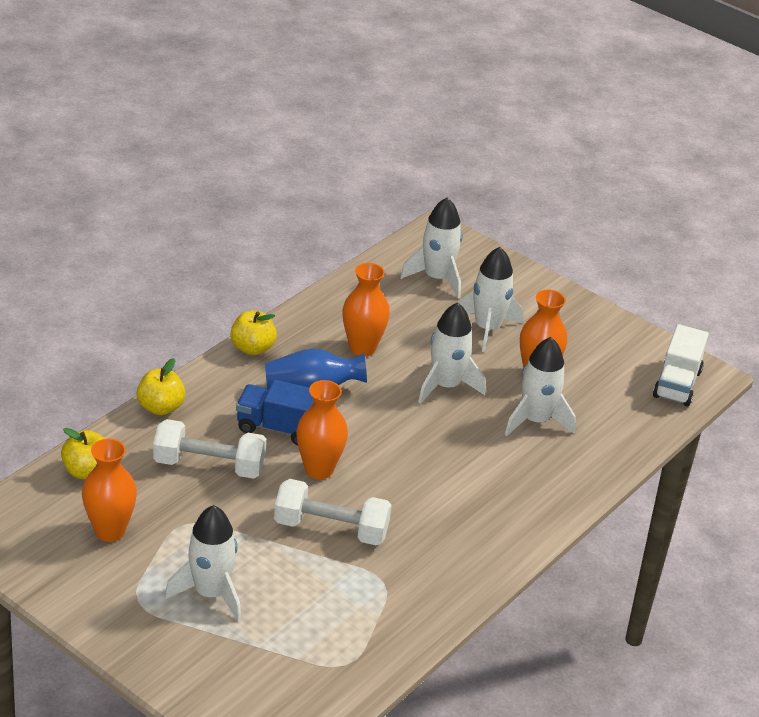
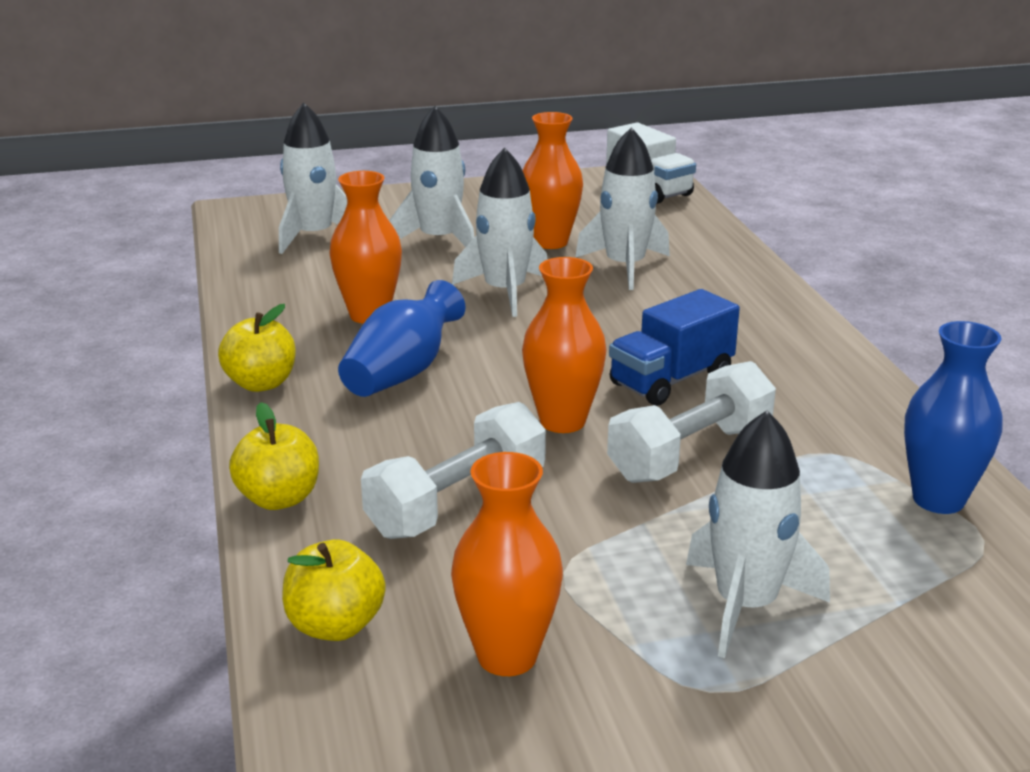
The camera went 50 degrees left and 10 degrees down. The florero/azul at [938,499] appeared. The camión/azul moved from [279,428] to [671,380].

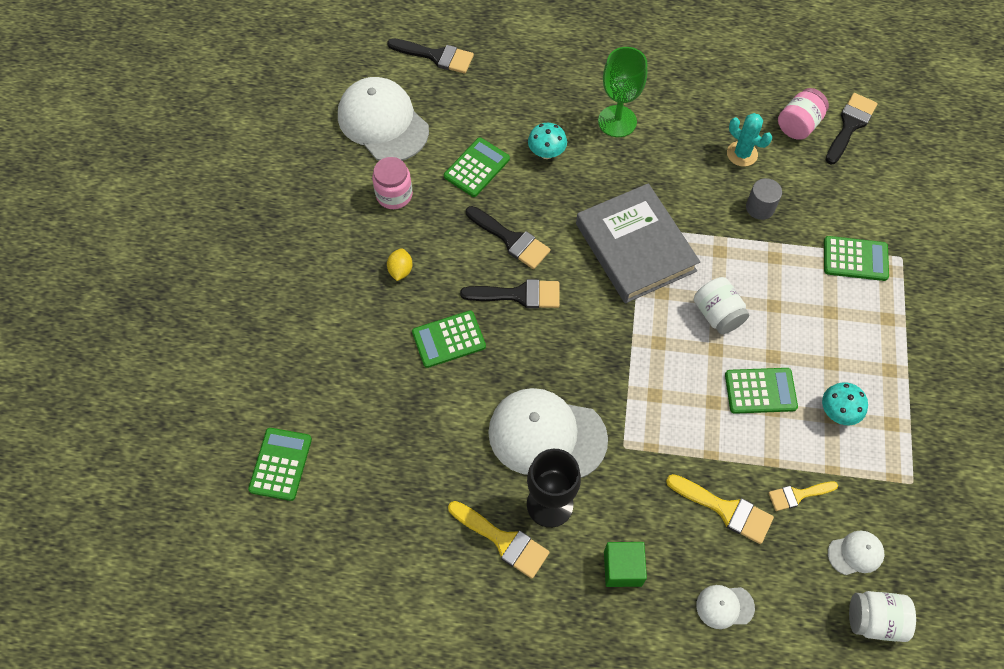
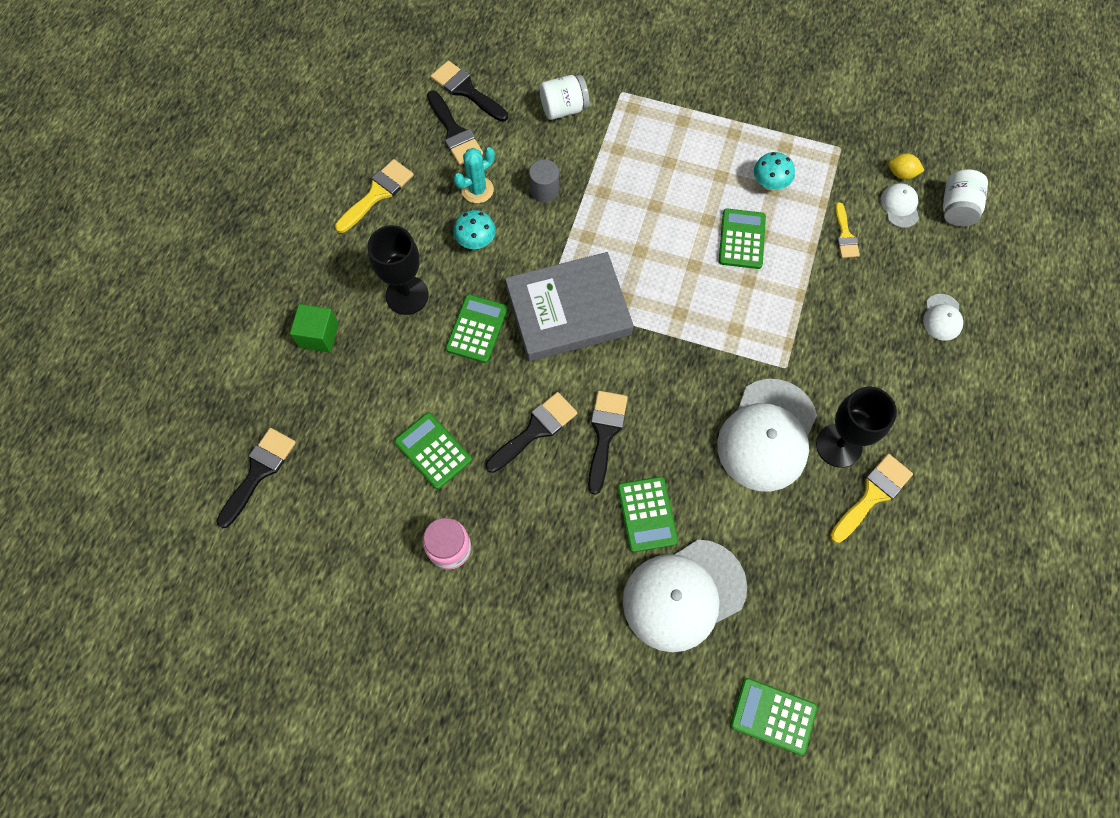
The camera went 80 degrees left and 5 degrees up. The gorra/blanco moved from [383,122] to [683,595]. The limón/amarillo moved from [400,270] to [901,174]. The seta/turquesa moved from [546,153] to [476,241]. The cubo/verde moved from [622,568] to [318,335]. The pincel/amarillo moved from [725,509] to [377,194]. The tarro/blanco moved from [717,314] to [564,108]. The calculadora/verde moved from [855,259] to [477,329]. The tarro/rosa at [798,125] was replaced by the pincel/negro at [454,132]. The copa/verde at [617,121] became the copa/negro at [407,295].

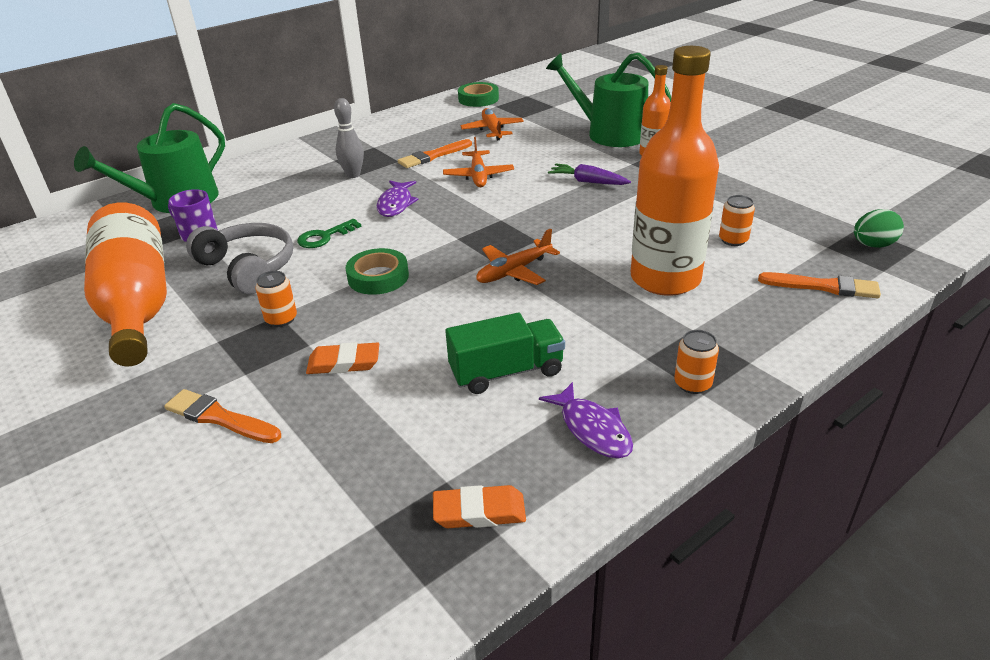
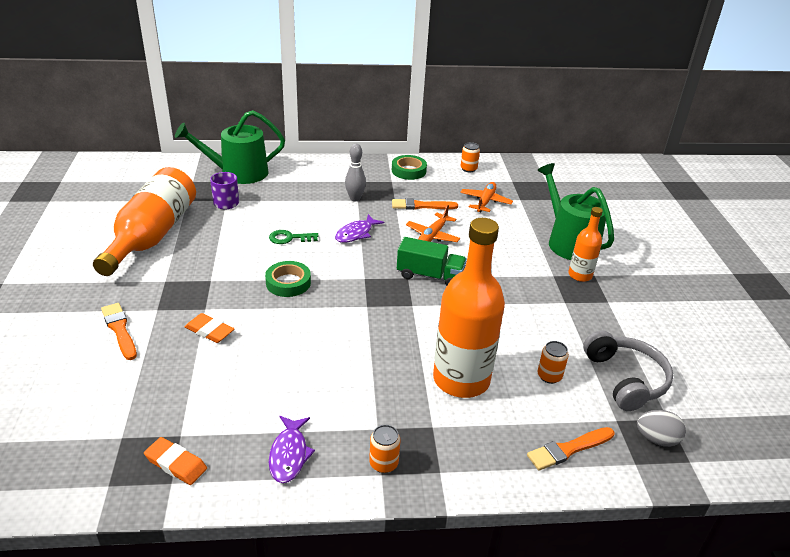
The camera went 30 degrees right and 0 degrees up. The avión/naranja at [514,271] disappeared. The zanahoria/morado at [588,182] disappeared. The auriculares/gris moved from [248,267] to [625,379]. The lata/naranja moved from [281,319] to [468,169]. The camión/verde moved from [506,372] to [430,276]. The cinta adhesiva/verde moved from [478,99] to [408,171]. The huevo/verde at [873,245] became the huevo/gris at [656,439]. The pincel/naranja at [823,287] turned 105 degrees clockwise.

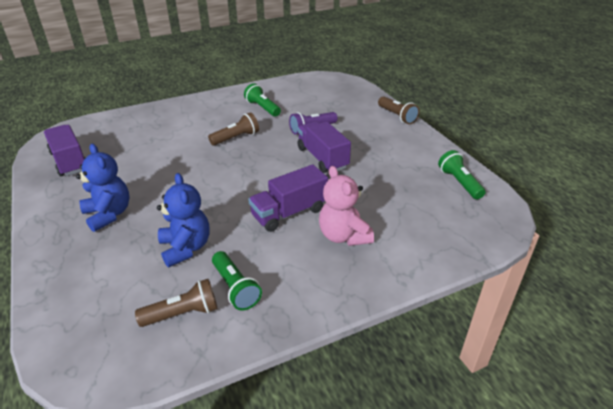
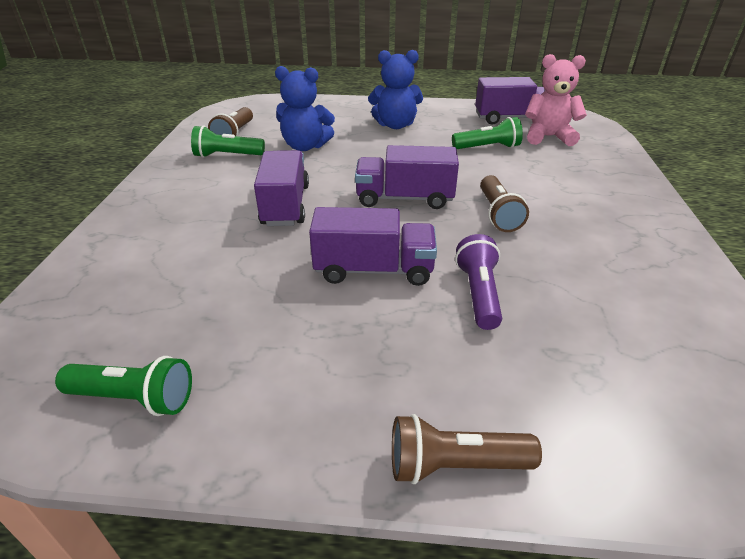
The camera went 120 degrees right and 0 degrees up. The camión/morado at [404,198] appeared. The lámpara de mano/verde moved from [262,108] to [487,147]. The osito/rosa moved from [343,236] to [548,137].

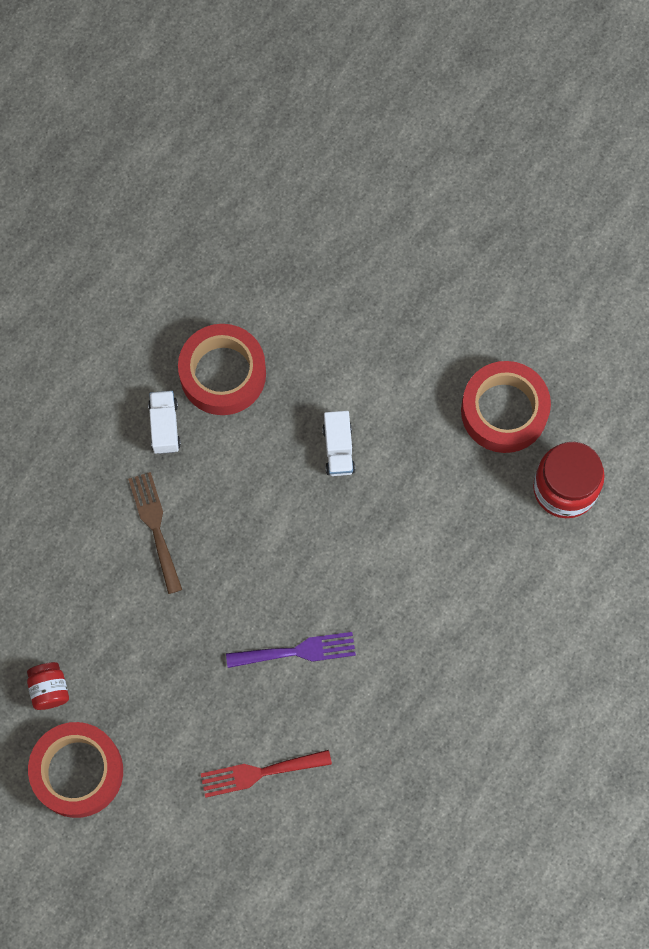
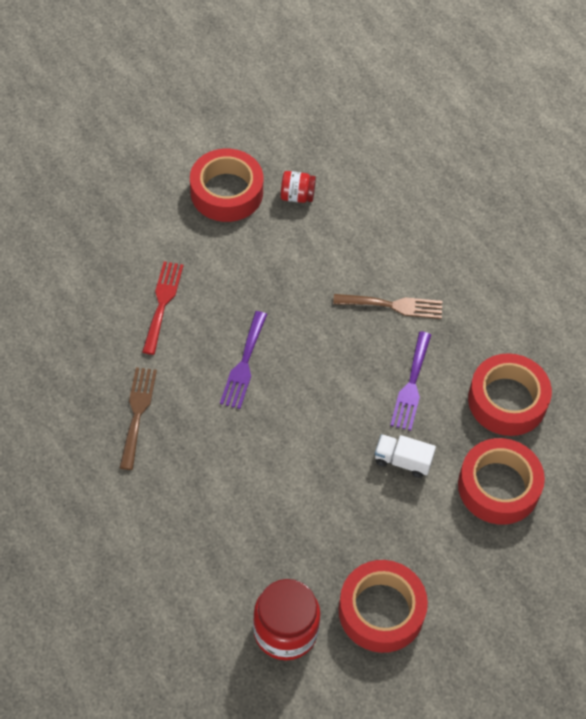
The camera went 110 degrees right and 15 degrees down. The camión/blanco at [165,426] disappeared. The tenedor/marrón at [137,413] appeared. The tenedor/morado at [411,385] appeared. The cinta adhesiva/rojo at [498,486] appeared.

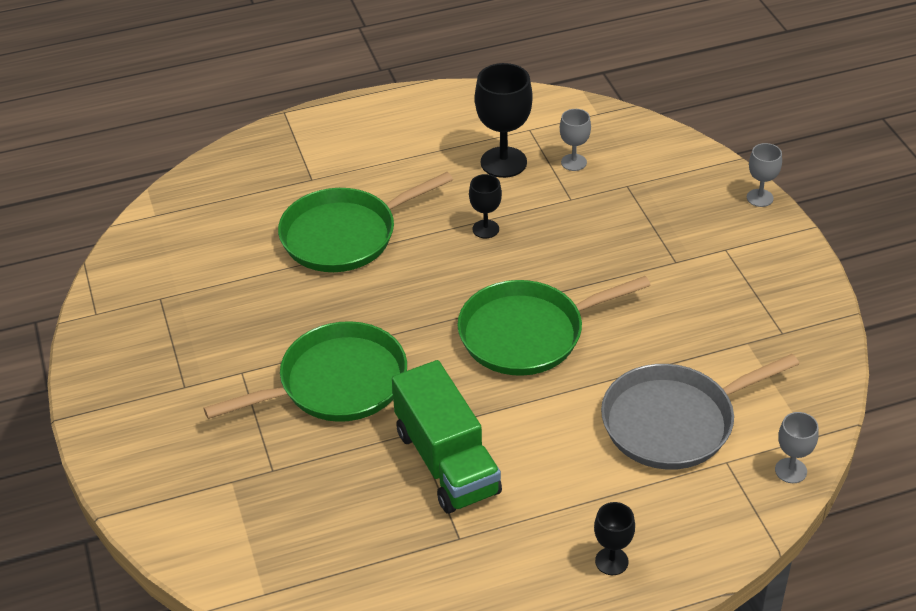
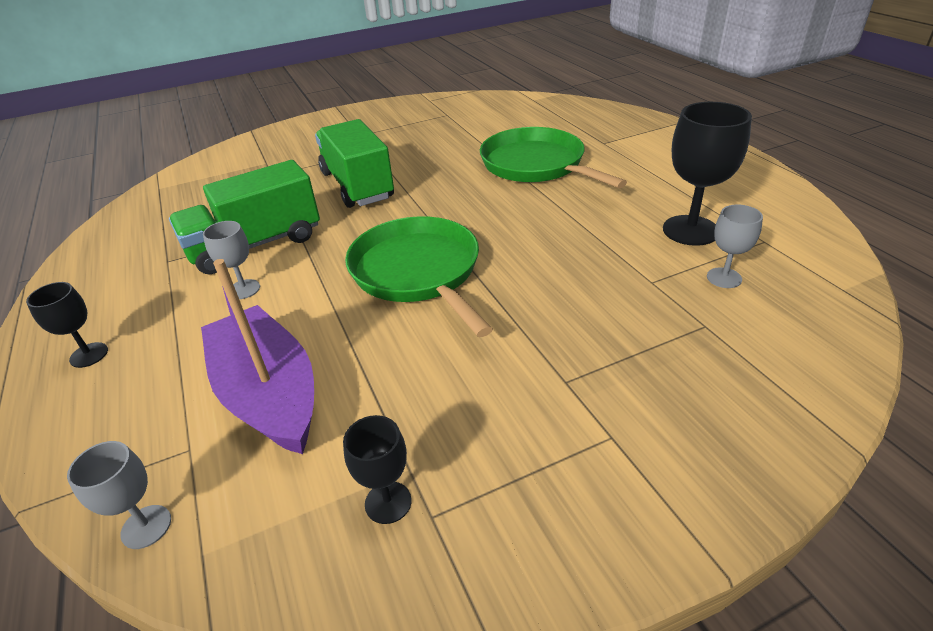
The camera went 85 degrees right and 5 degrees down. The copa/negro moved from [485,229] to [388,502]. The copa/gris moved from [759,198] to [244,289]. The sartén/verde at [336,383] was replaced by the camión/verde at [357,185]. The sartén/gris at [674,422] was replaced by the barco/morado at [269,394].

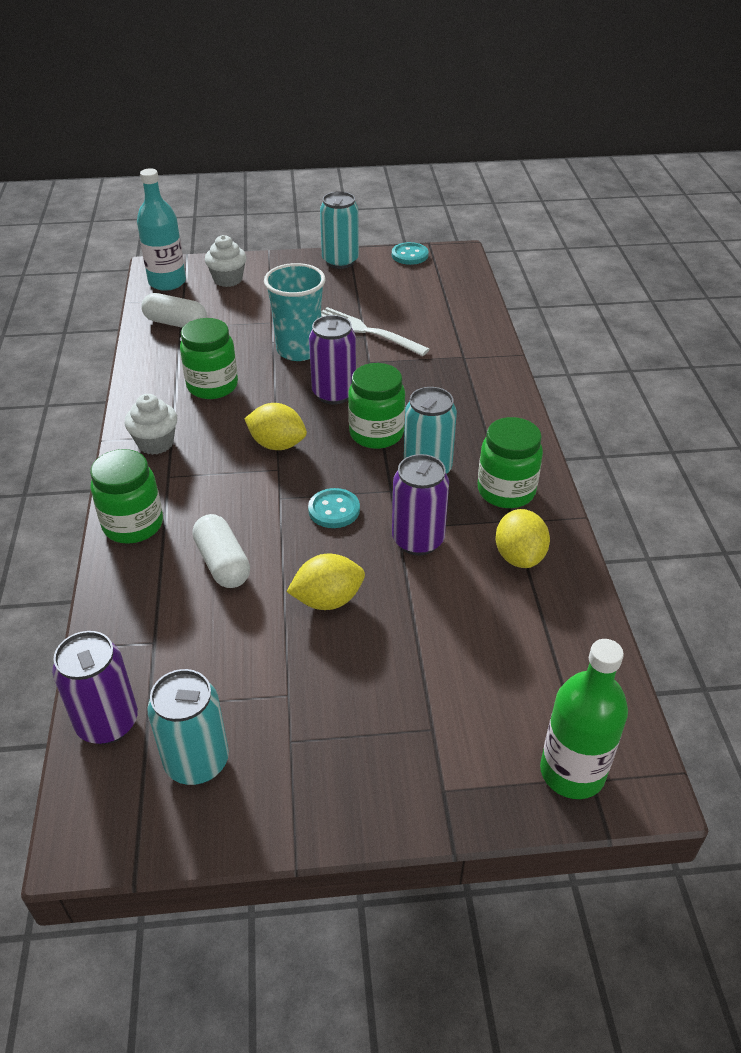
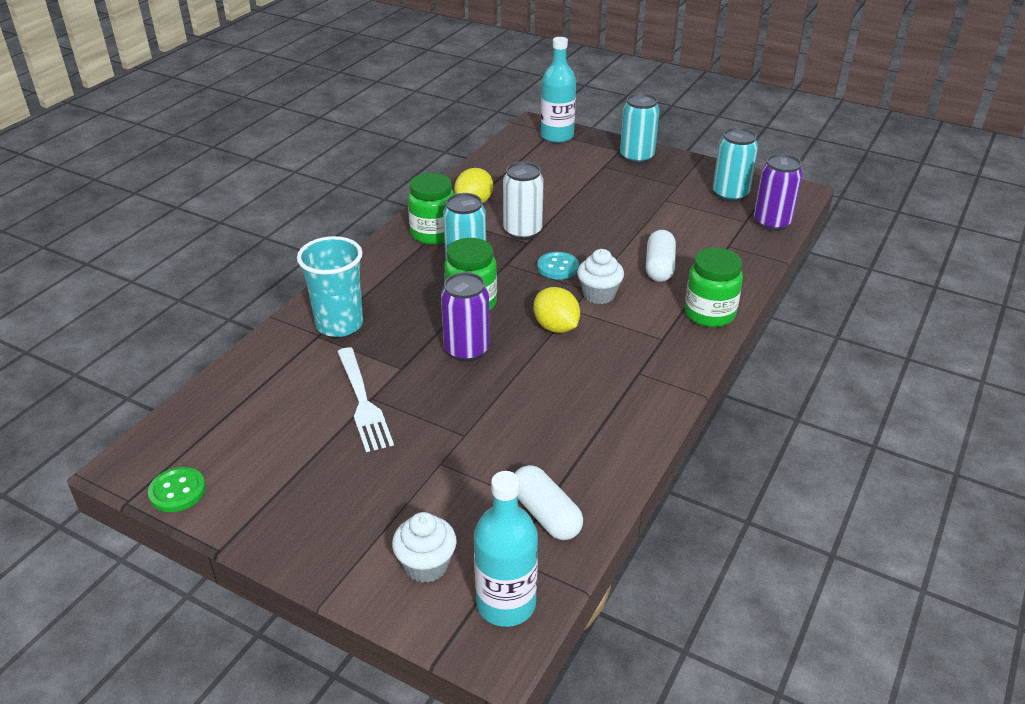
The camera went 145 degrees left and 5 degrees down. The tarro/verde at [212,386] disappeared. The limón/amarillo at [327,600] disappeared. The magdalena/blanco moved from [155,443] to [599,294]. The vaso/turquesa moved from [299,350] to [339,324]. The lata/turquesa moved from [340,261] to [636,157]. The botón/turquesa at [409,255] became the botón/verde at [177,491]. The lata/morado at [418,540] became the lata/blanco at [522,231]. The botella/verde at [572,772] became the botella/turquesa at [557,136].

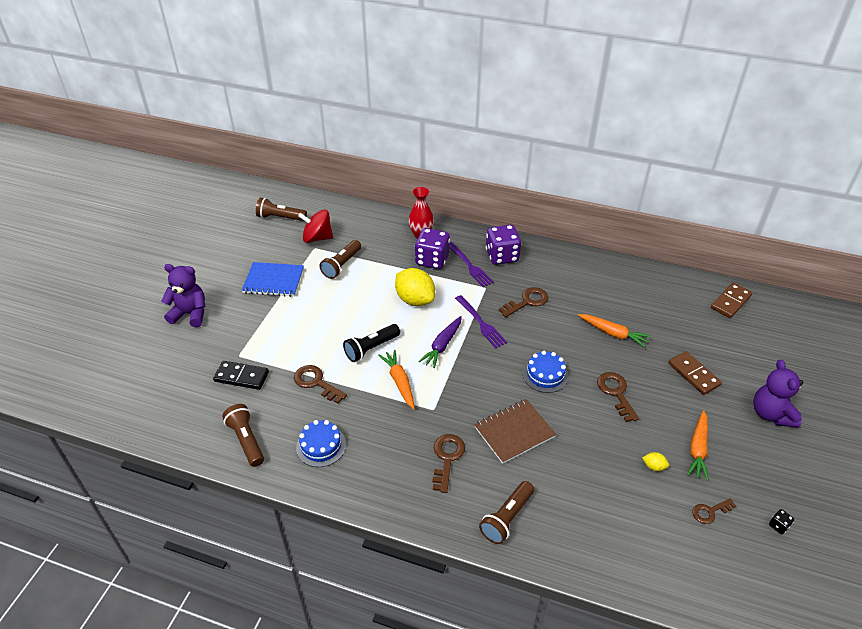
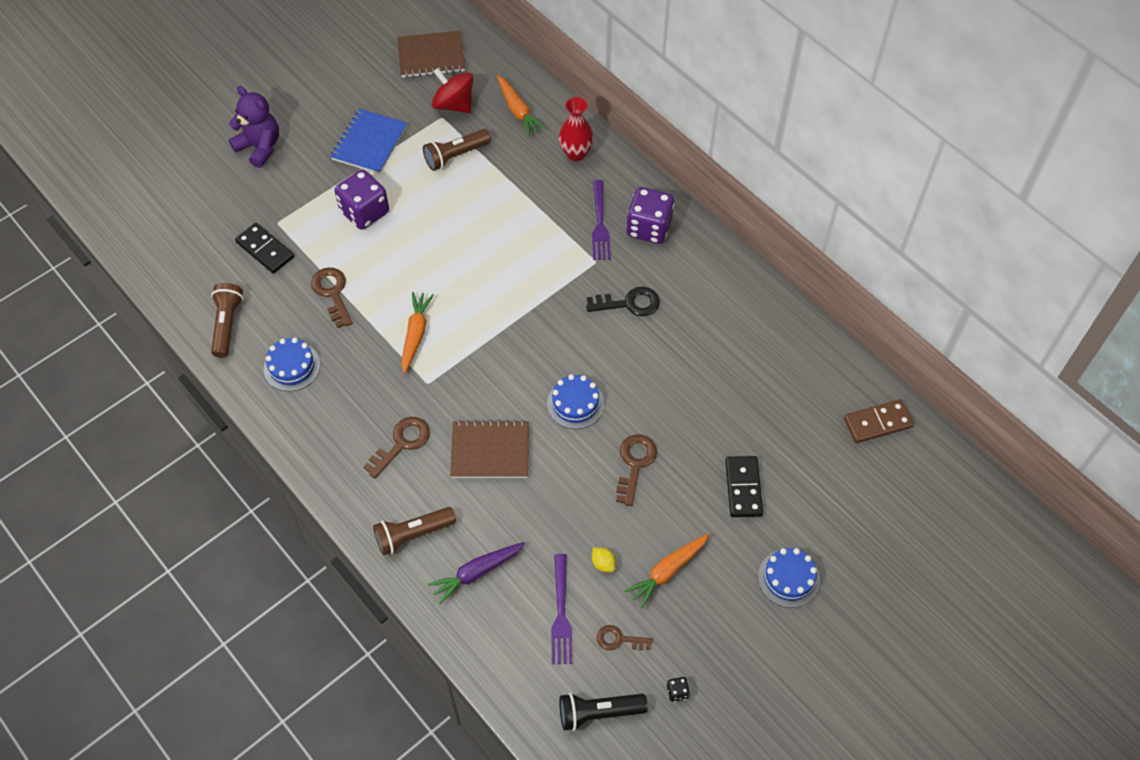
The camera went 30 degrees right and 15 degrees up. The limón/amarillo at [415,300] disappeared. The lámpara de mano/negro moved from [371,348] to [598,713]. The dado/morado moved from [432,260] to [364,212]. The zanahoria/morado moved from [442,346] to [477,573]. The tenedor/morado moved from [481,323] to [561,613]. The zanahoria/naranja moved from [613,333] to [518,111]. The lámpara de mano/marrón at [280,218] was replaced by the cuaderno/marrón at [431,56]. The osito/morado at [771,414] was replaced by the tarta/azul at [788,578]. The llave/marrón at [527,301] became the llave/negro at [629,303]. The ficha de dominó/marrón at [693,374] became the ficha de dominó/negro at [743,488]. The cuaderno/azul at [273,281] turned 75 degrees clockwise.

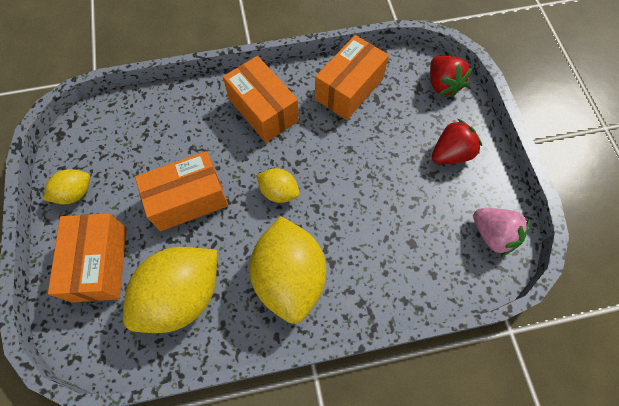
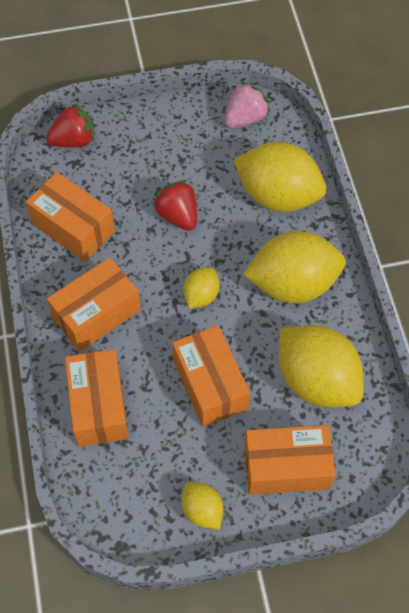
The camera went 90 degrees left and 5 degrees down. The caja/naranja at [99,406] appeared. The limón/amarillo at [278,196] appeared. The fresa/rojo moved from [450,153] to [178,215].

